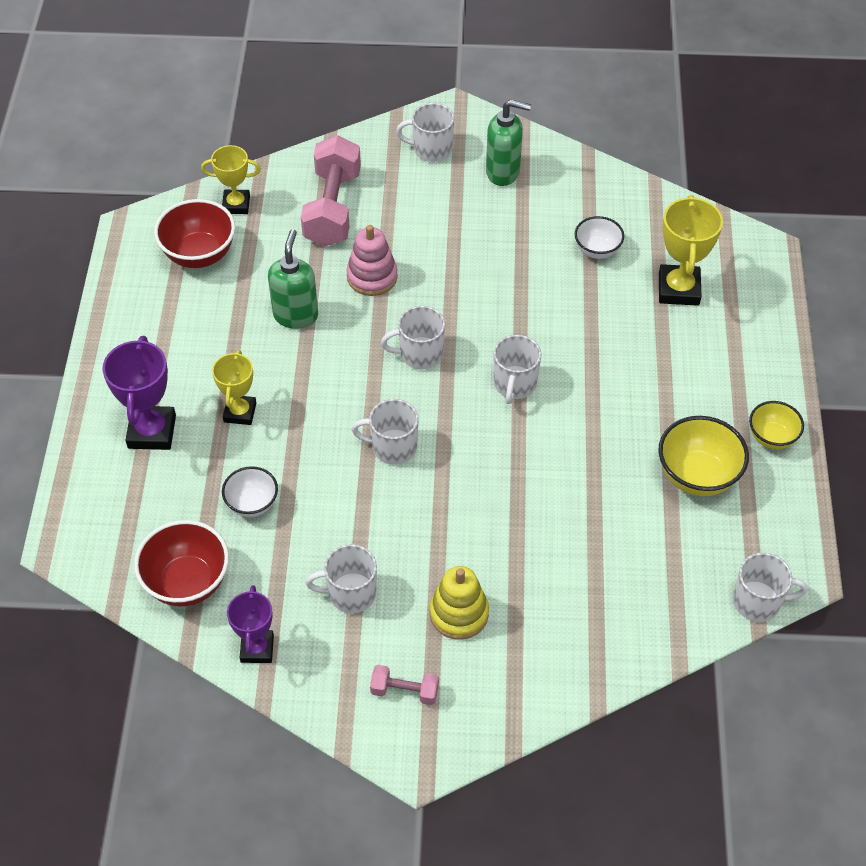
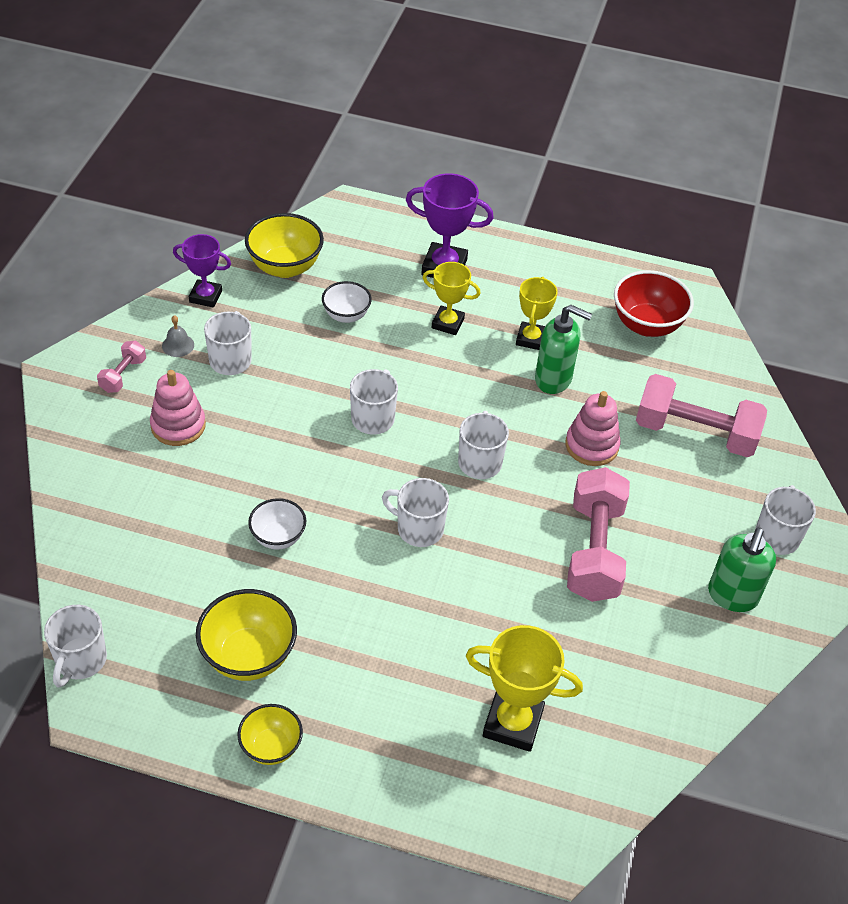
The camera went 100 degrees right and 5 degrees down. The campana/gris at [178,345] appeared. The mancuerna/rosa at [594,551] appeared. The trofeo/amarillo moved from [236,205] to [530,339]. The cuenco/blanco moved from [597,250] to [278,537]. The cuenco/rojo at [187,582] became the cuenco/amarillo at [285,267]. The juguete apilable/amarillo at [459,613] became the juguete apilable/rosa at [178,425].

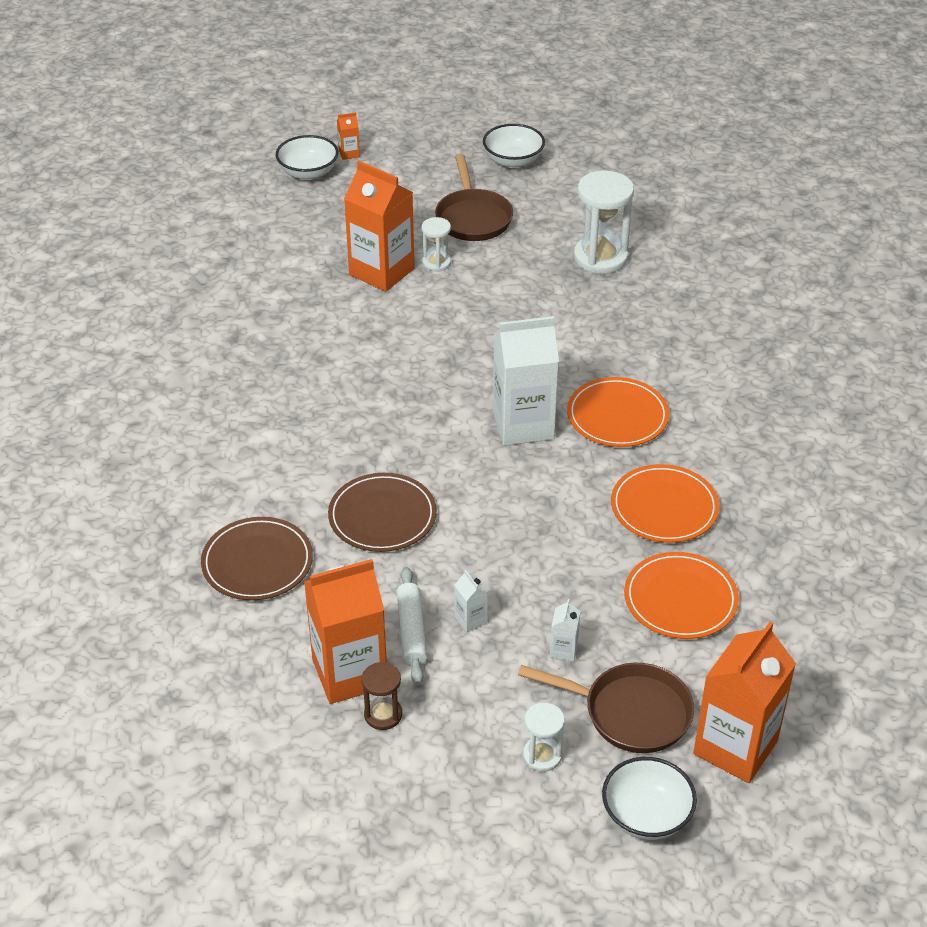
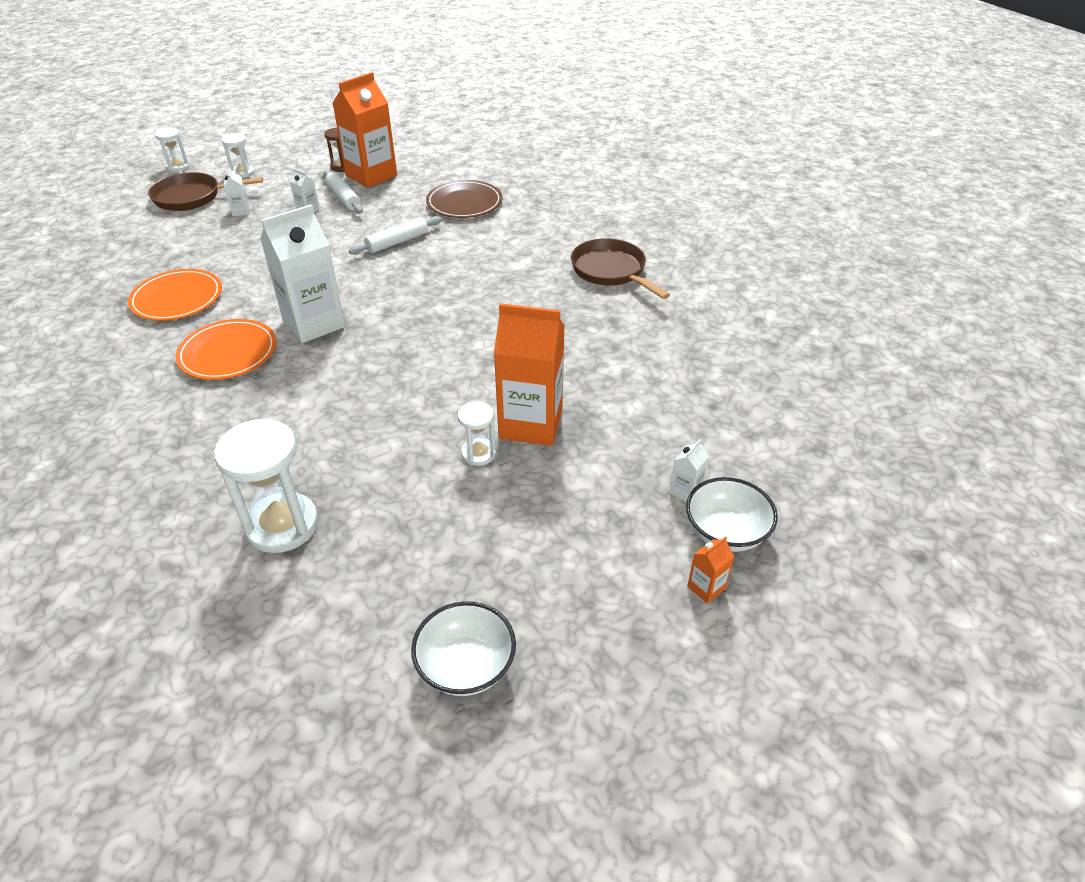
The camera went 155 degrees right and 0 degrees up. The plato/naranja at [680,599] disappeared. The cartón de leche/naranja at [735,747] disappeared. The cartón de leche/blanco at [685,491] appeared. The sartén/marrón moved from [473,218] to [611,271]. The plato/marrón at [382,516] was replaced by the rodillo/blanco at [397,242]. The cuenco/blanco at [646,816] was replaced by the reloj de arena/blanco at [178,167].

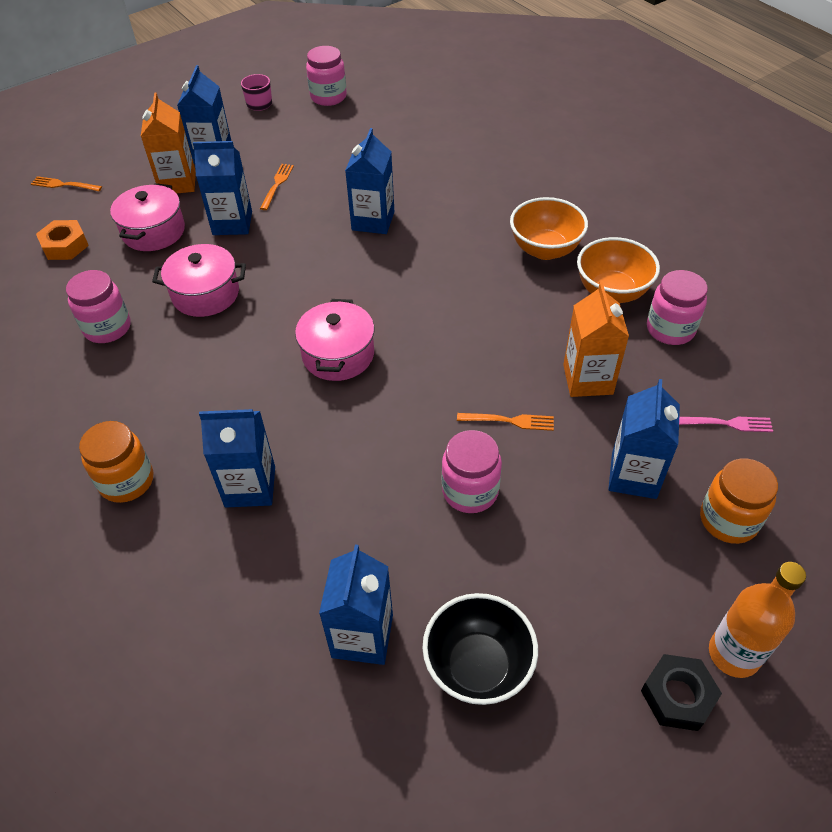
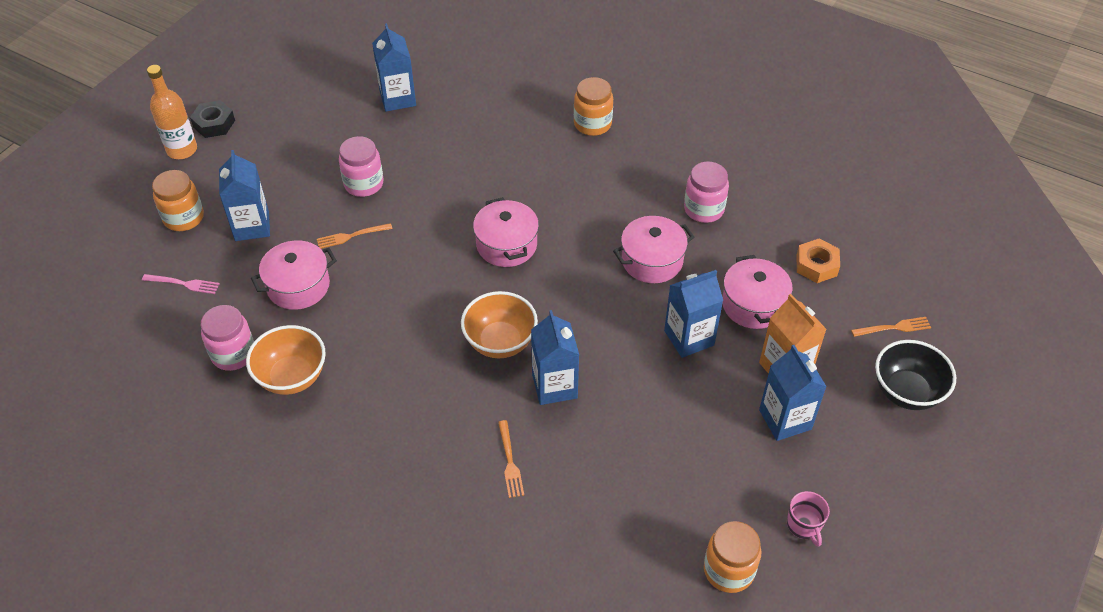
The camera went 155 degrees right and 0 degrees up. The cartón de leche/azul at [250,486] disappeared. The tenedor/naranja moved from [277,184] to [510,462]. The cuenco/negro moved from [478,666] to [906,392]. The cuenco/naranja moved from [545,249] to [500,342]. The cartón de leche/naranja at [587,379] was replaced by the olla/rosa at [298,286]. The tarro/rosa at [328,97] became the tarro/naranja at [728,570]. The tenedor/rosa at [726,423] turned 150 degrees counterclockwise.

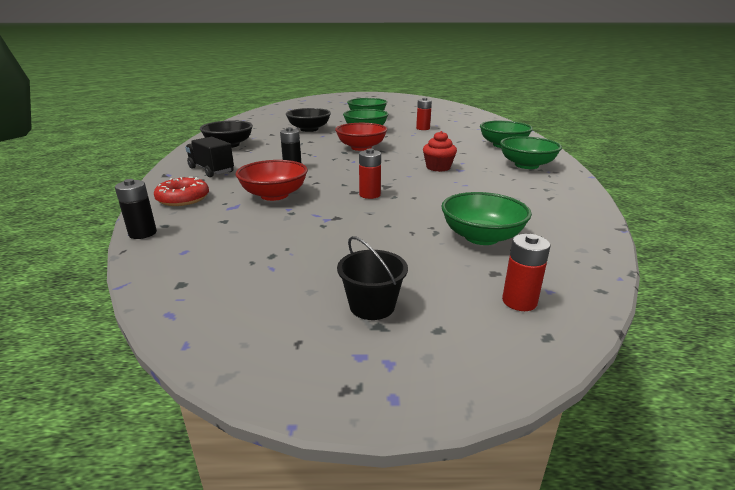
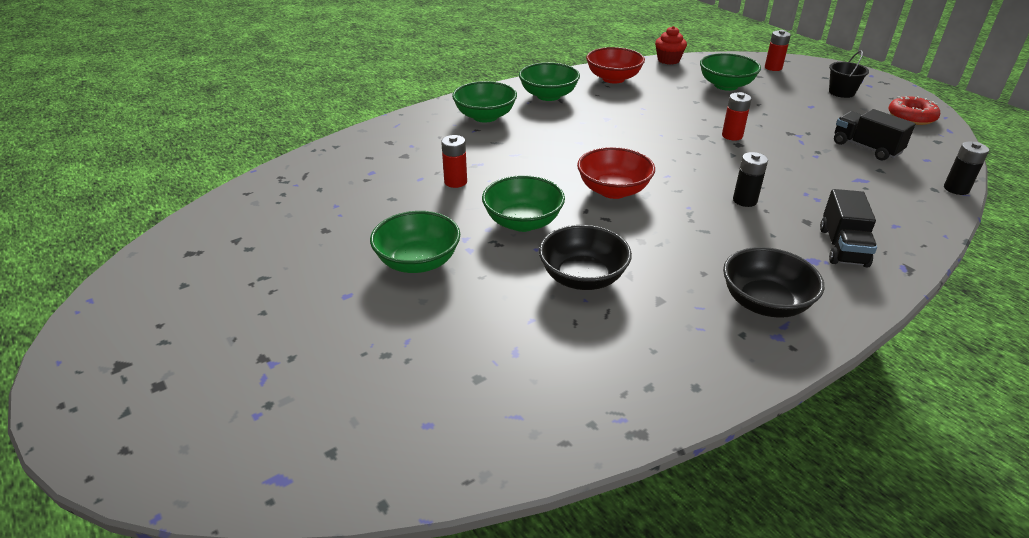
The camera went 125 degrees left and 10 degrees up. The camión/negro at [866,148] appeared. The rosquilla/rojo moved from [183,198] to [911,117]. The cuenco/rojo moved from [274,195] to [613,78]. The magdalena/rojo moved from [438,167] to [668,60].

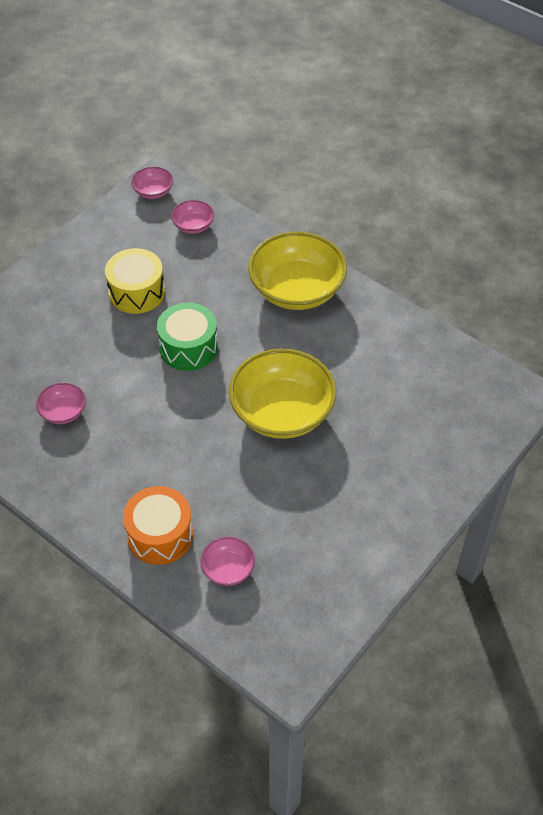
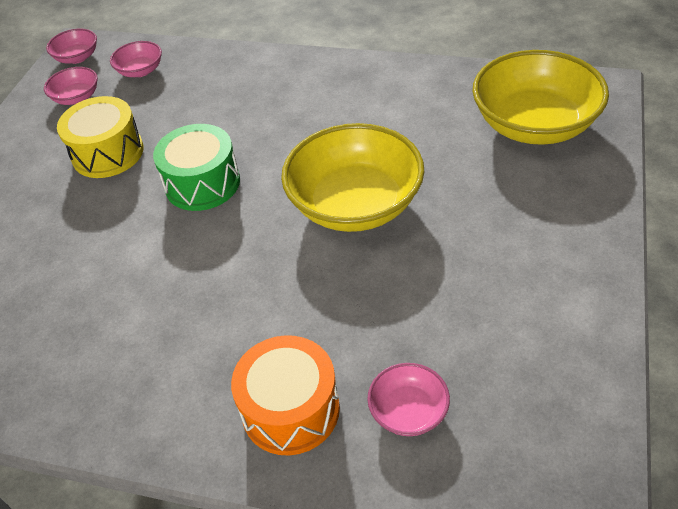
The camera went 20 degrees left and 5 degrees down. The cuenco/rosa moved from [63,412] to [76,97]. The cuenco/amarillo moved from [296,290] to [534,125].

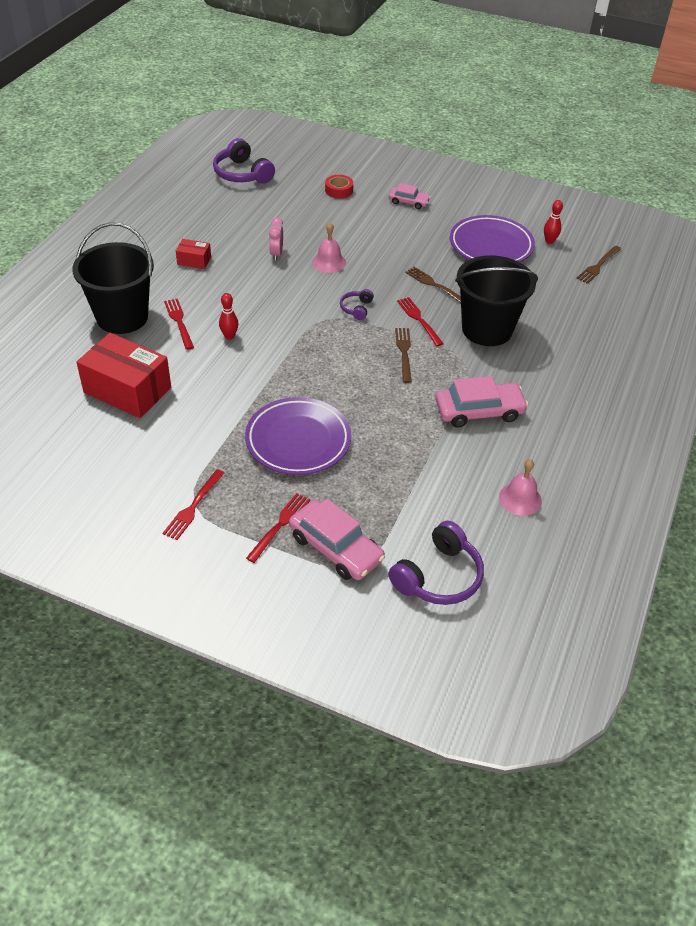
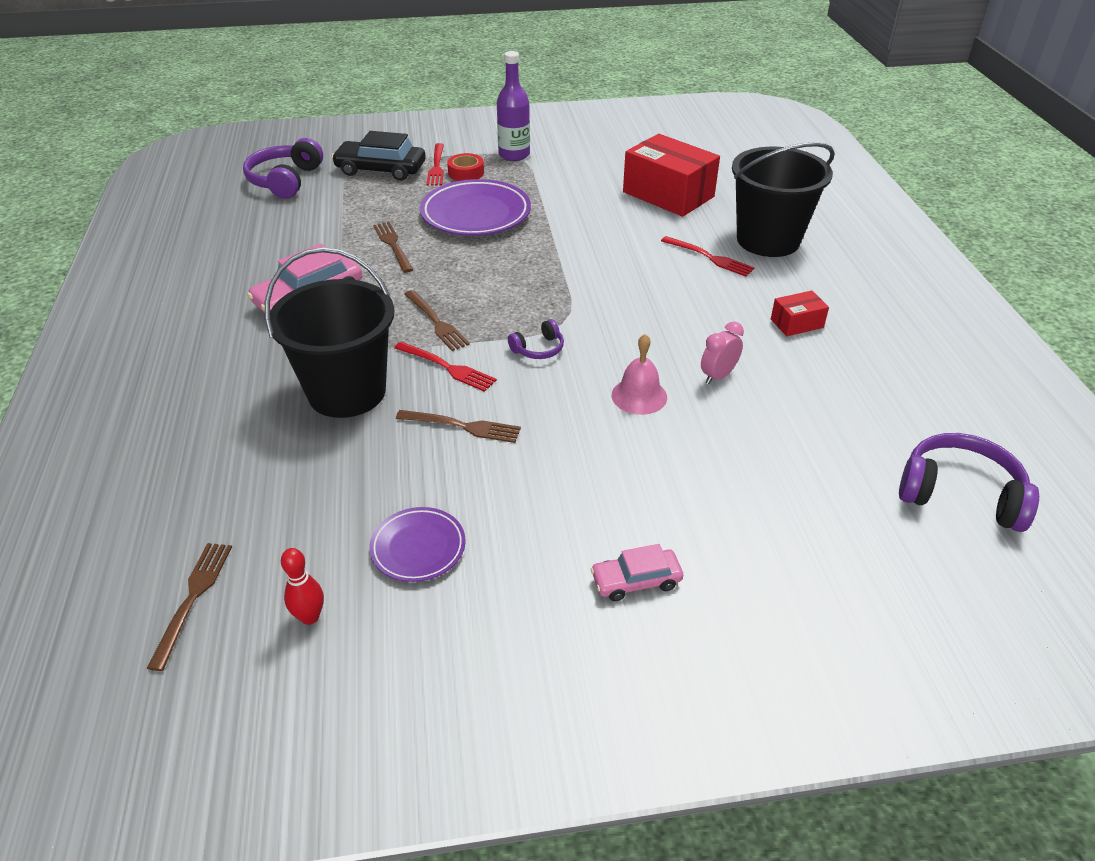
The camera went 150 degrees right and 5 degrees down. The bolo/rojo at [229,336] disappeared. The campana/rosa at [520,499] disappeared. The tenedor/marrón at [393,245] appeared. The cinta adhesiva/rojo moved from [339,190] to [466,173]. The tenedor/rojo at [193,507] was replaced by the botella/morado at [514,155]. The coche/rosa at [335,548] became the coche/negro at [381,169]. The caja/rojo at [127,390] turned 45 degrees clockwise. The despertador/rosa at [276,254] turned 105 degrees counterclockwise. The auriculares/morado at [356,308] turned 75 degrees clockwise. The plato/morado at [491,245] changed to 0.56 times the size.

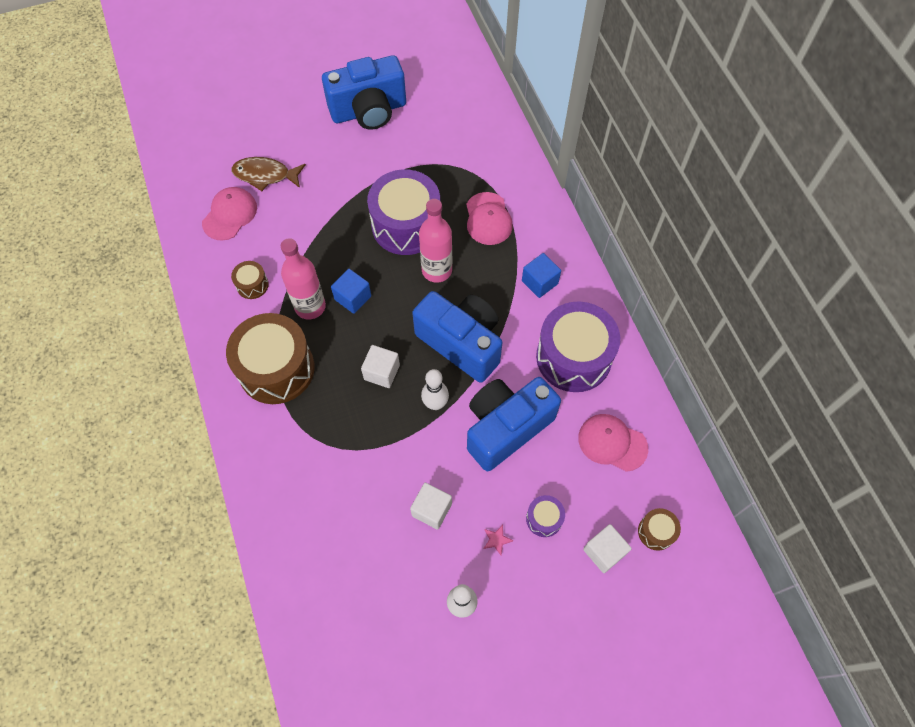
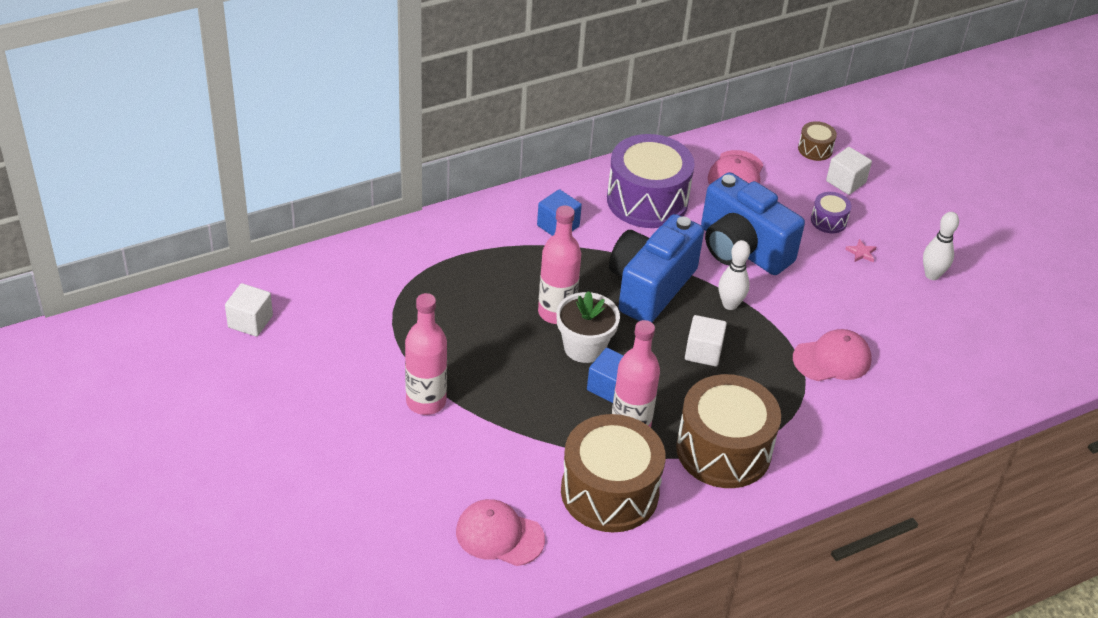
The camera went 100 degrees left and 20 degrees down. The pez/marrón at [265,175] disappeared. The cámara/azul at [369,111] disappeared. The tambor/morado at [406,225] disappeared. The botella/rosa at [426,401] appeared. The maceta/blanco at [584,347] appeared. The cubo/blanco moved from [431,510] to [250,321]. The gorra/rosa moved from [488,219] to [832,359]. The tambor/marrón at [252,285] changed to 2.26 times the size.

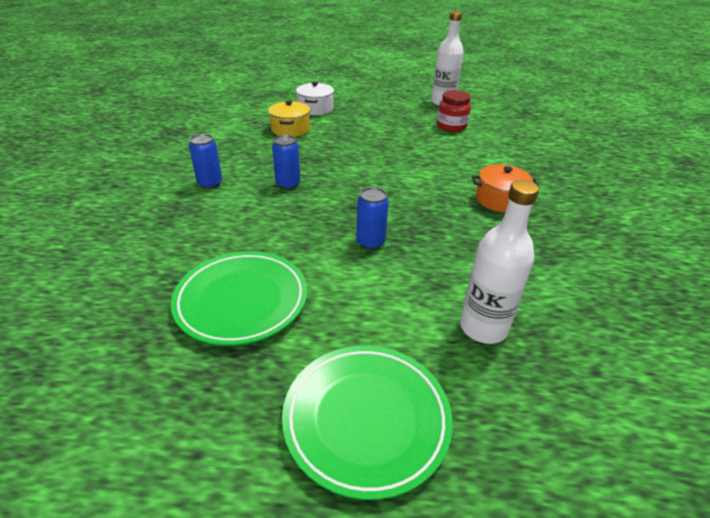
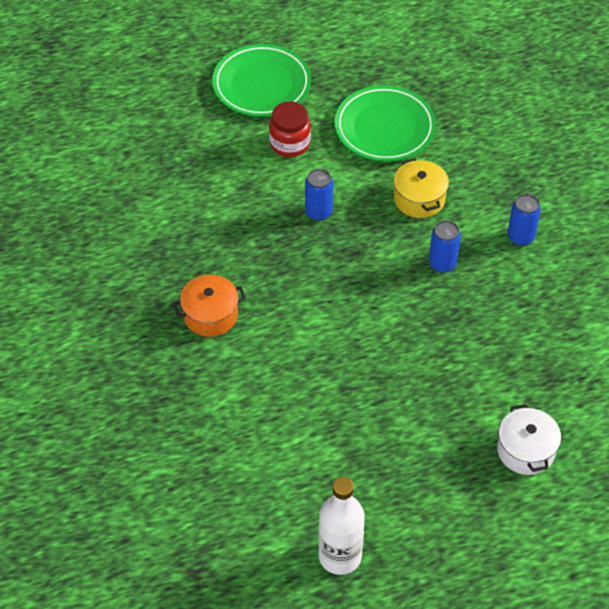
The camera went 160 degrees right and 15 degrees up. The botella/blanco at [483,327] disappeared. The olla/amarillo moved from [290,129] to [419,199]. The tarro/rojo moved from [451,126] to [290,144].

